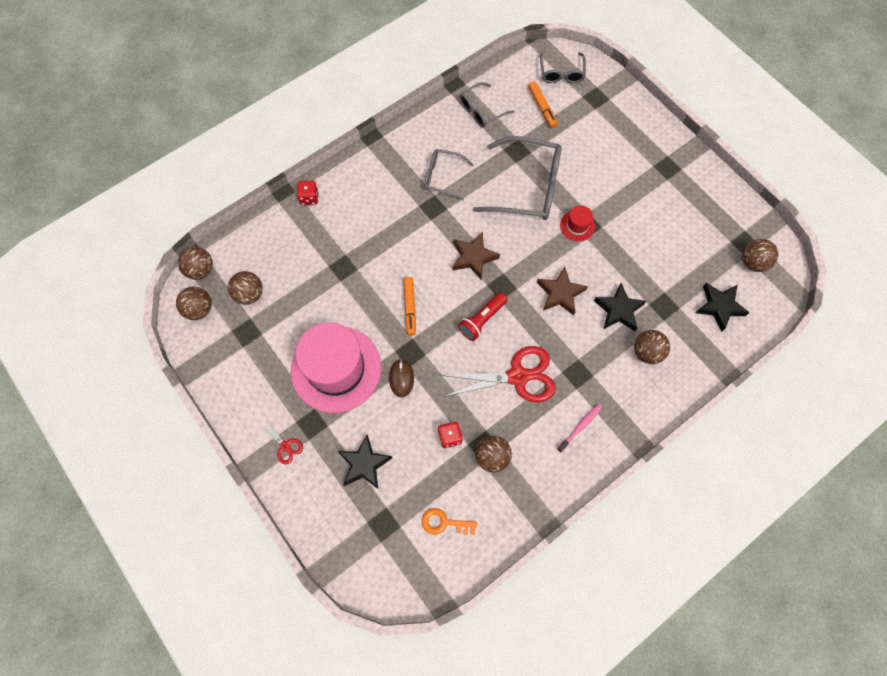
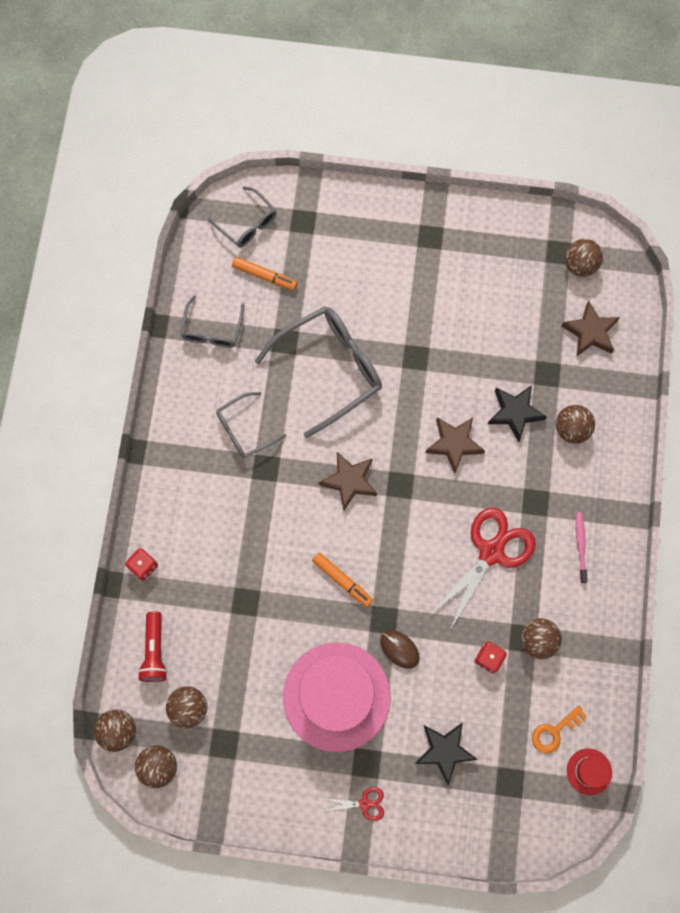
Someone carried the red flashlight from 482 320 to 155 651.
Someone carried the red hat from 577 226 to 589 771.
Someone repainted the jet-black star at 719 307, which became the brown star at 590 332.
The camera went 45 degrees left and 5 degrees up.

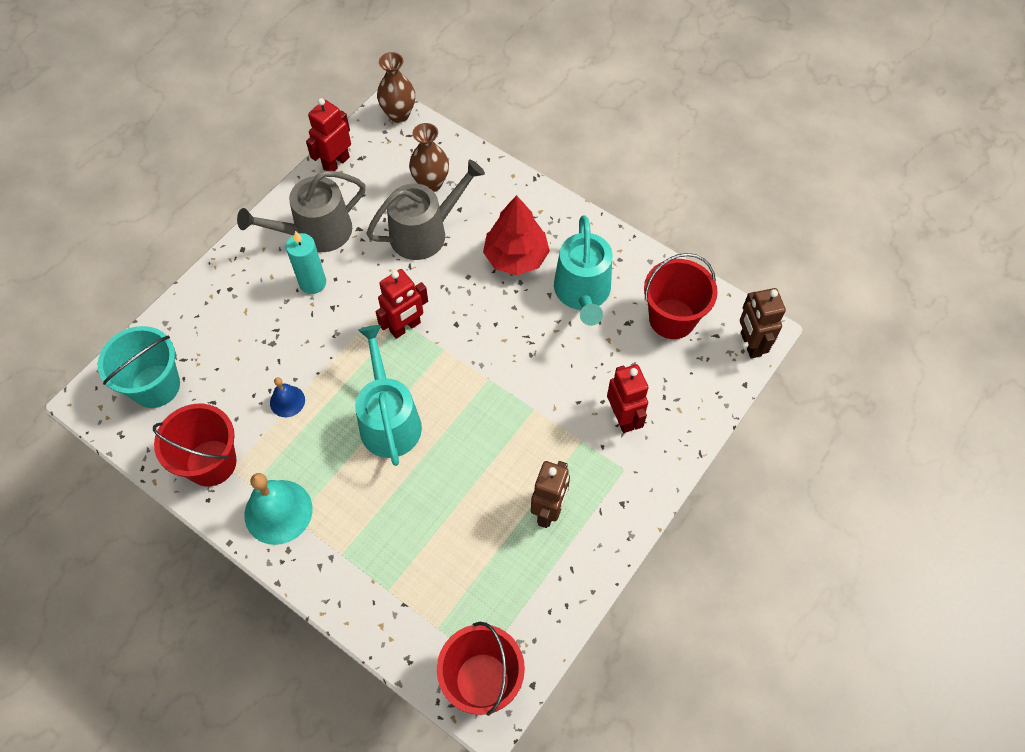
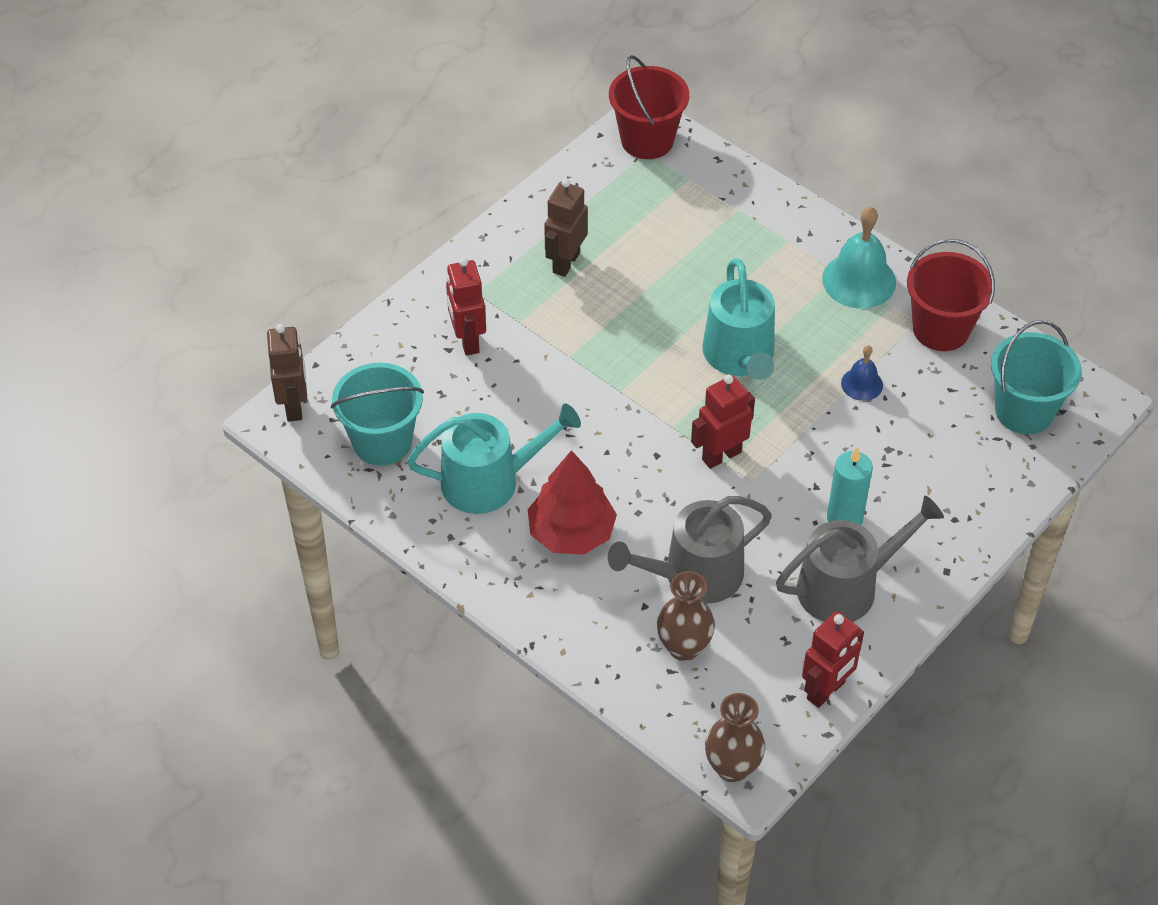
Someone repainted the red bucket at 672 319, which became the teal bucket at 382 442.
Someone rotated the teal watering can at 582 292 by 75 degrees clockwise.
The camera went 175 degrees left and 10 degrees down.

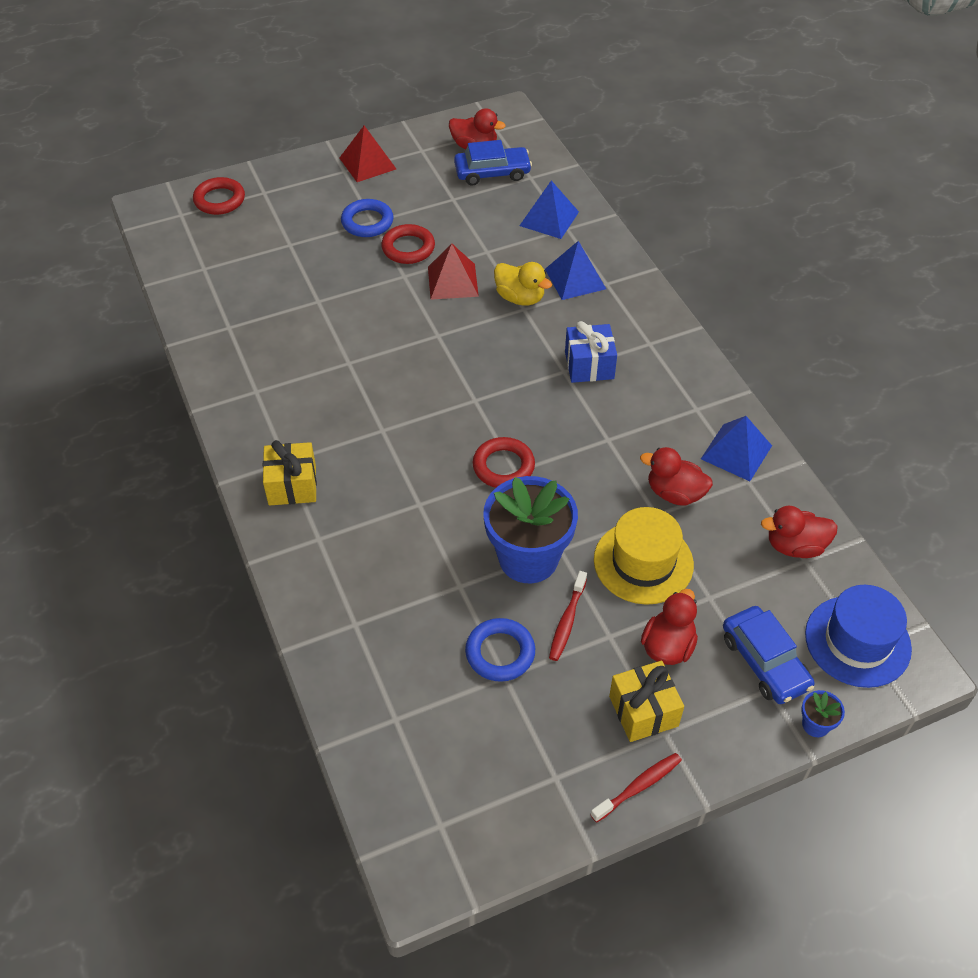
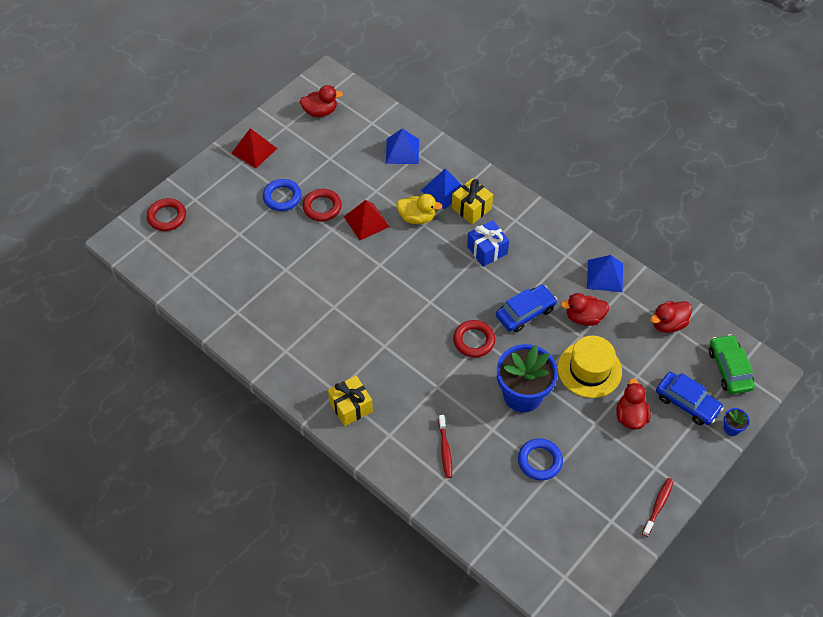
Someone carried the blue toy car from 492 173 to 525 312.
Someone carried the red tooth brush from 567 621 to 445 450.
Someone carried the yellow present from 643 711 to 471 208.
Someone swapped the blue hat at 857 641 for the green toy car at 729 369.
The camera went 25 degrees left and 5 degrees up.

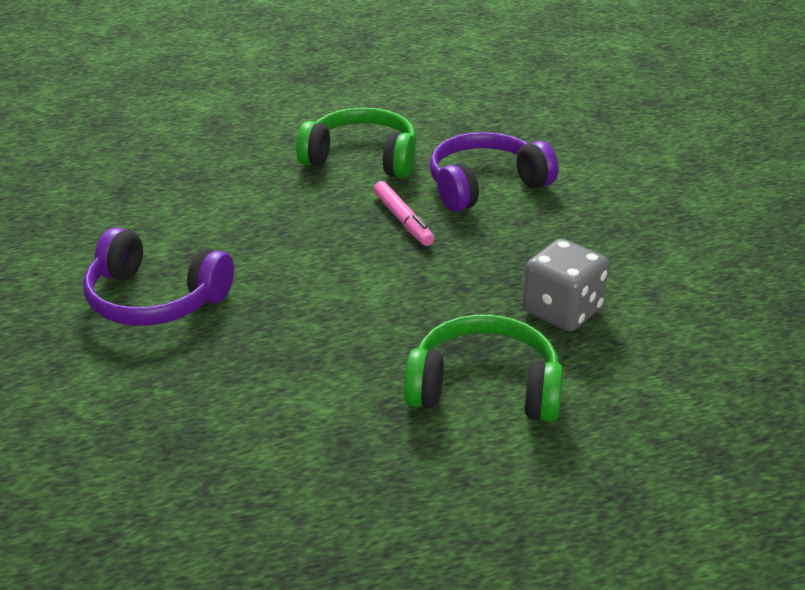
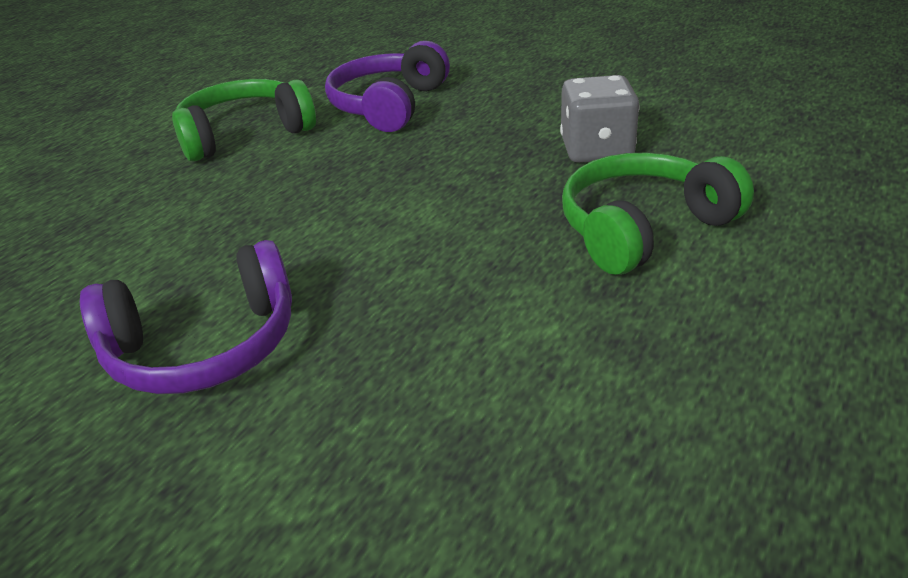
Someone took away the rose-pink felt pen at 403 220.
The camera went 40 degrees left and 0 degrees up.

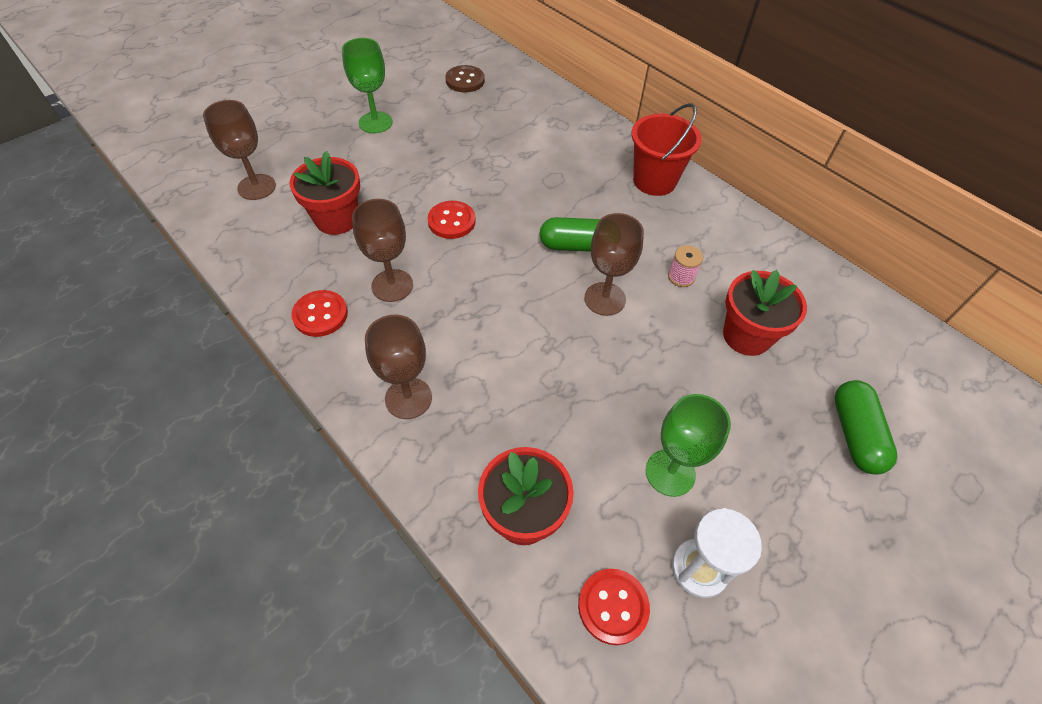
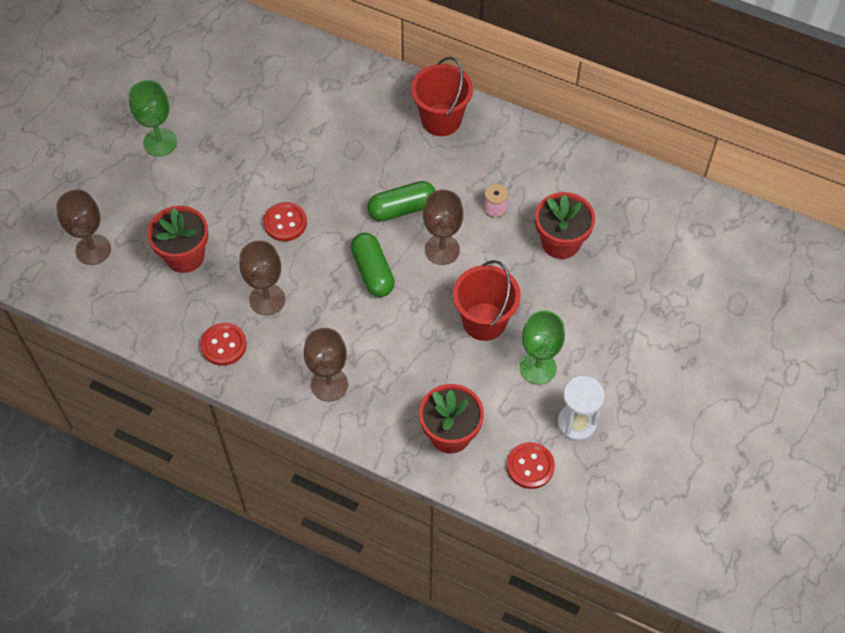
Someone took away the brown sewing button at 465 80.
Someone put down the red bucket at 484 321.
Someone carried the green pill shape from 855 434 to 373 272.
The camera went 20 degrees left and 5 degrees up.

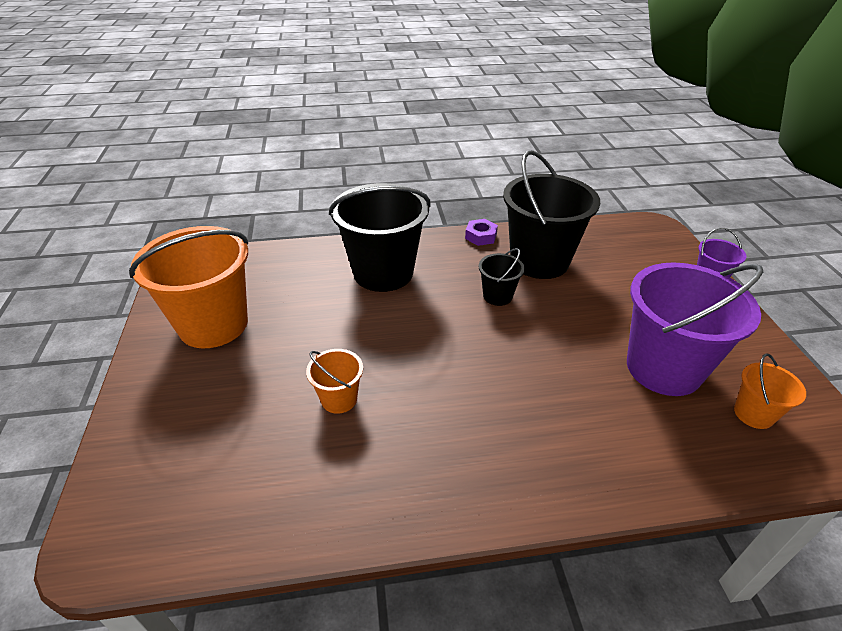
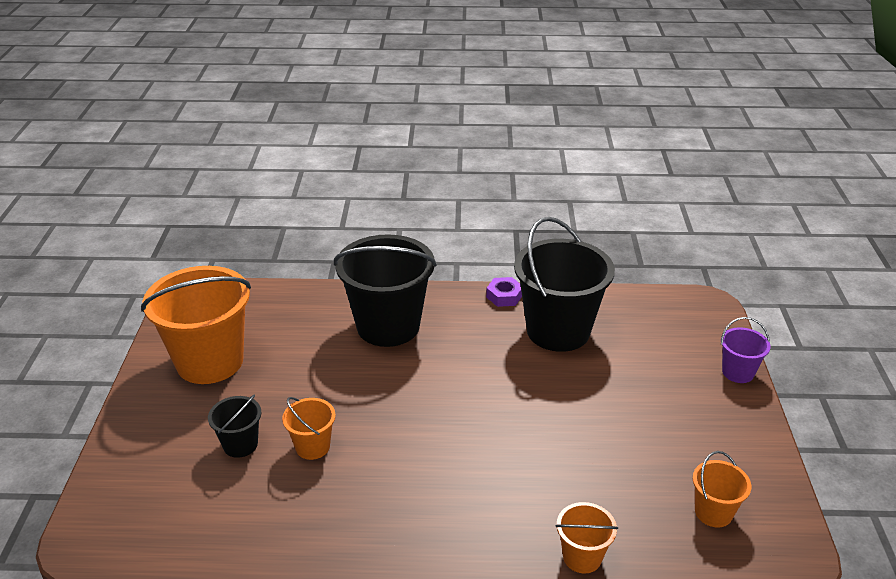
Someone took away the violet bucket at 663 368.
Someone put down the orange bucket at 582 557.
Someone carried the jet-black bucket from 497 296 to 240 445.
The camera went 10 degrees right and 5 degrees down.

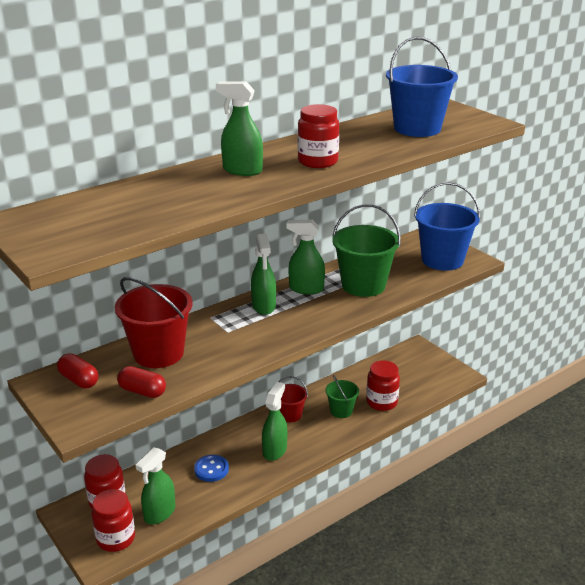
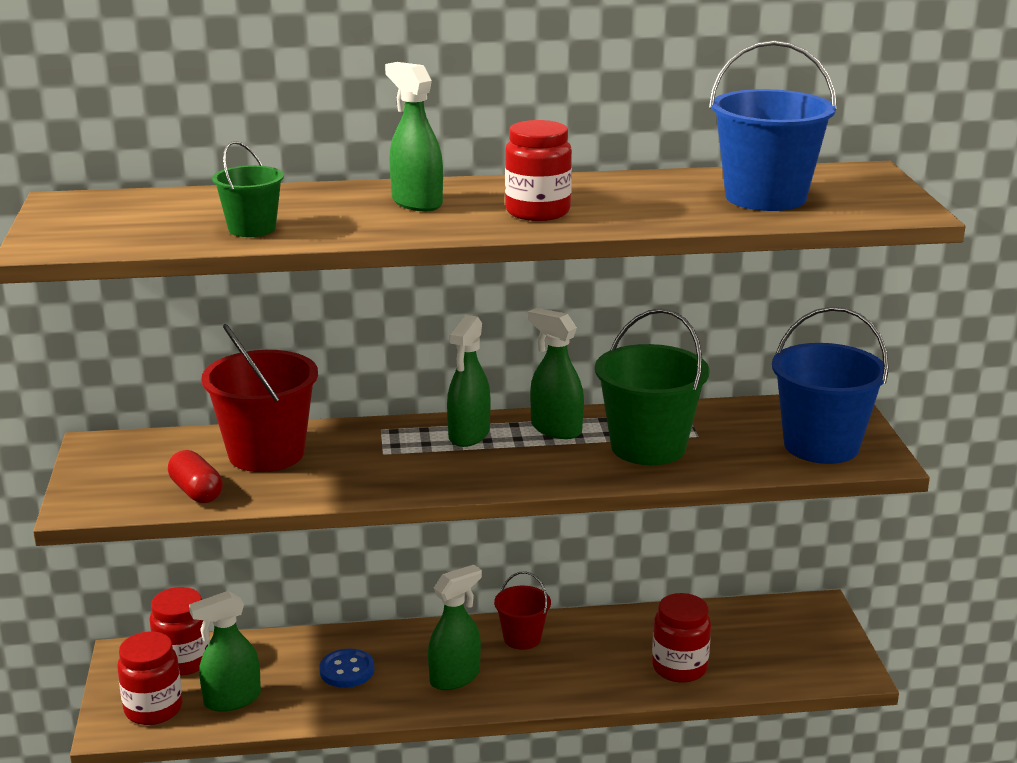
Someone took away the red pill shape at 79 380.
Someone carried the green bucket from 341 411 to 252 229.
The camera went 30 degrees right and 5 degrees down.

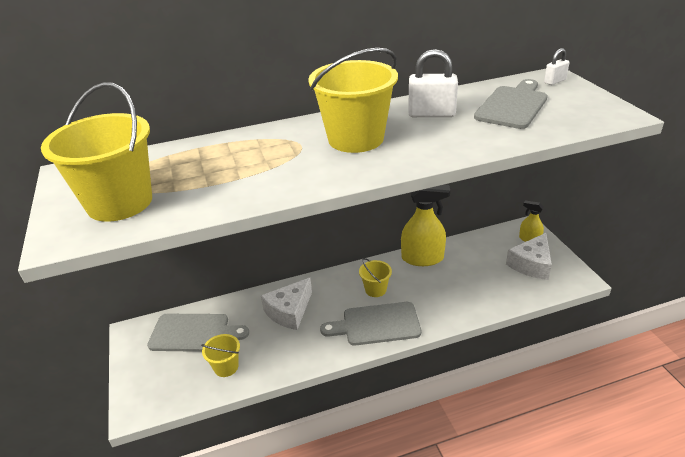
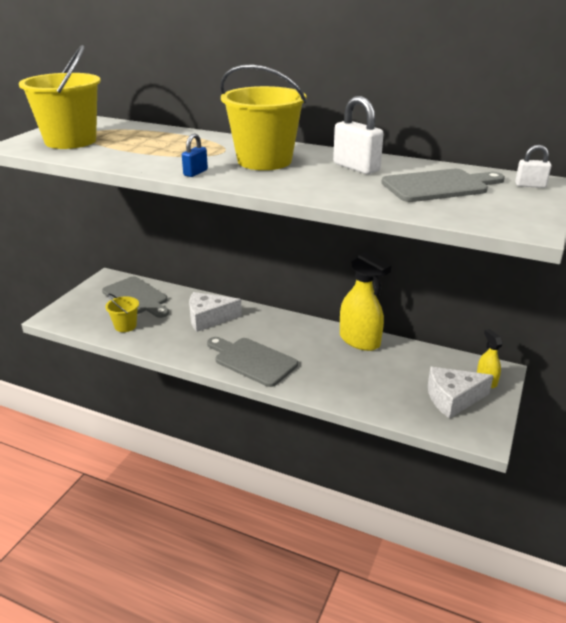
Someone took away the yellow bucket at 375 289.
Someone put down the blue padlock at 195 173.
The camera went 40 degrees right and 5 degrees down.

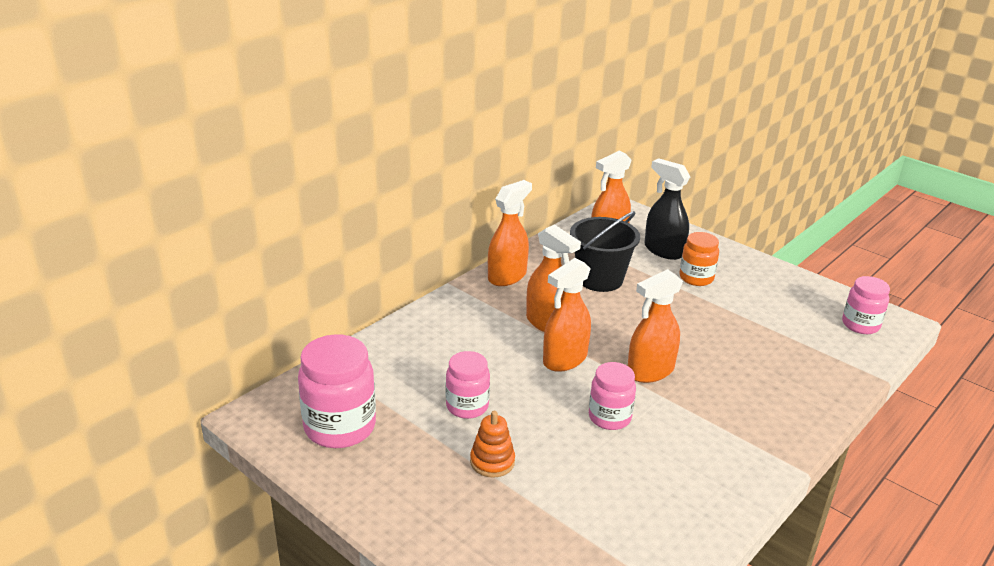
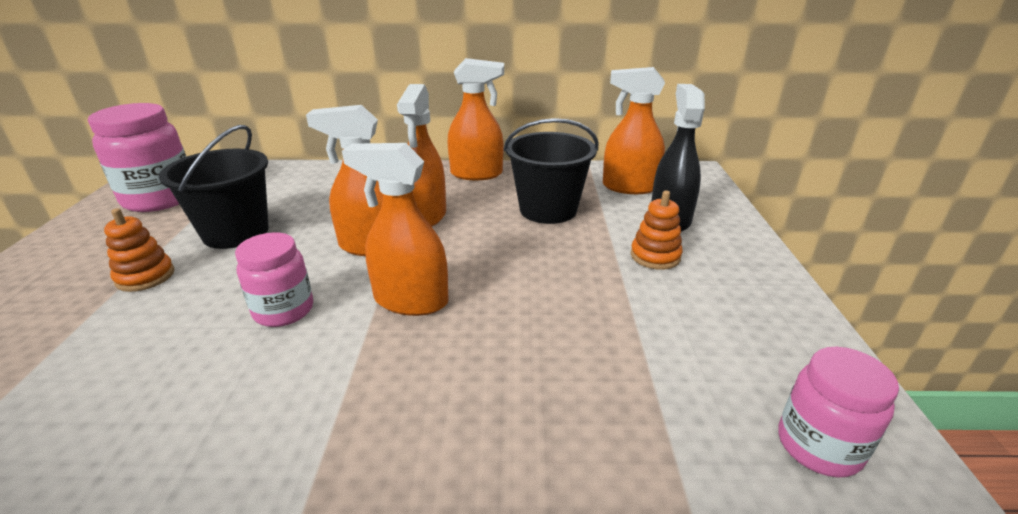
Someone swapped the rose-pink preserve jar at 467 406 for the jet-black bucket at 236 232.
Someone swapped the orange preserve jar at 696 278 for the orange stacking toy at 655 256.
The camera went 50 degrees right and 0 degrees up.

